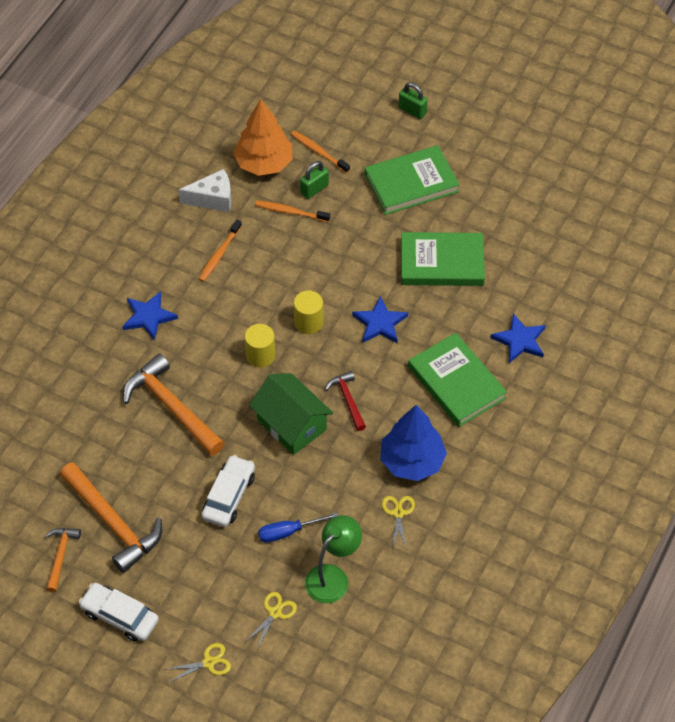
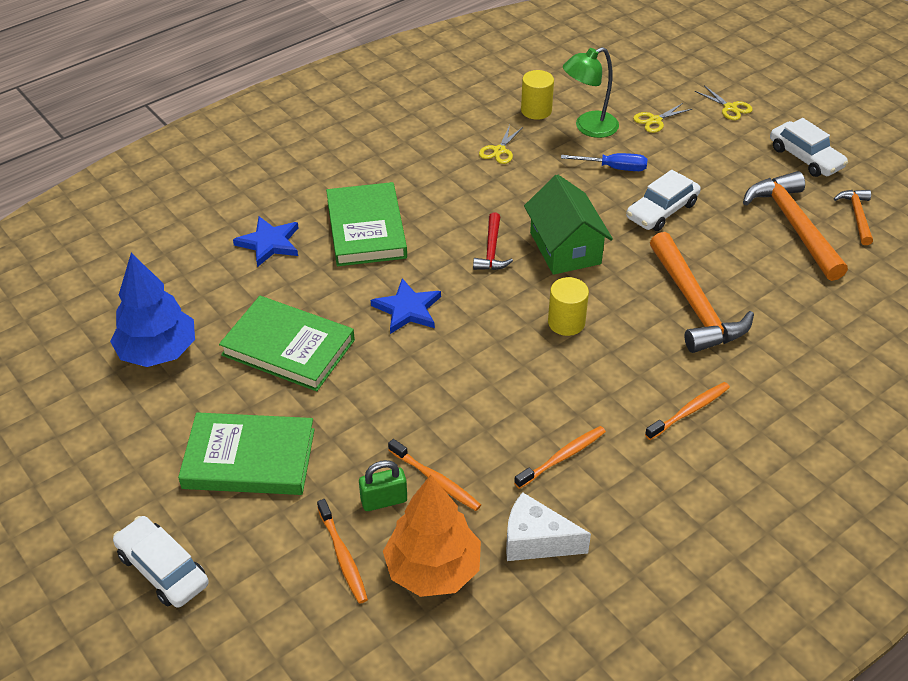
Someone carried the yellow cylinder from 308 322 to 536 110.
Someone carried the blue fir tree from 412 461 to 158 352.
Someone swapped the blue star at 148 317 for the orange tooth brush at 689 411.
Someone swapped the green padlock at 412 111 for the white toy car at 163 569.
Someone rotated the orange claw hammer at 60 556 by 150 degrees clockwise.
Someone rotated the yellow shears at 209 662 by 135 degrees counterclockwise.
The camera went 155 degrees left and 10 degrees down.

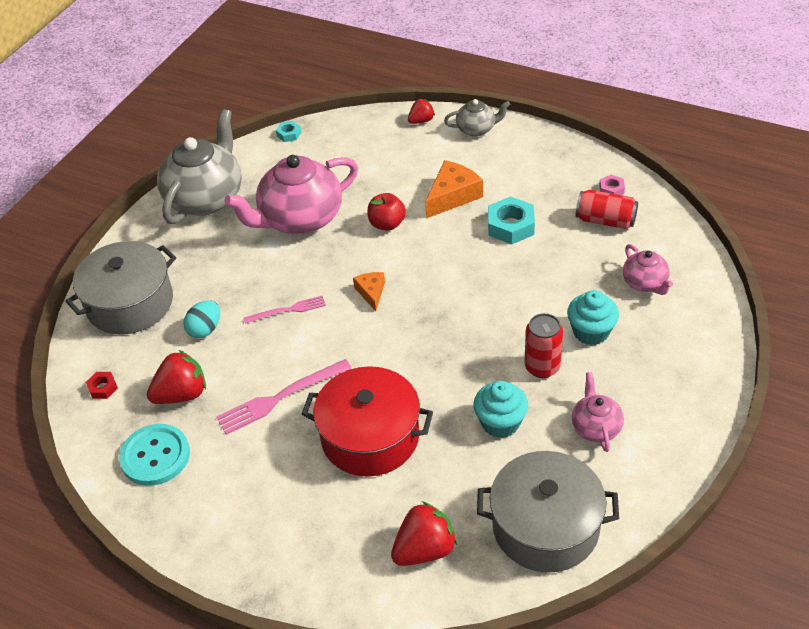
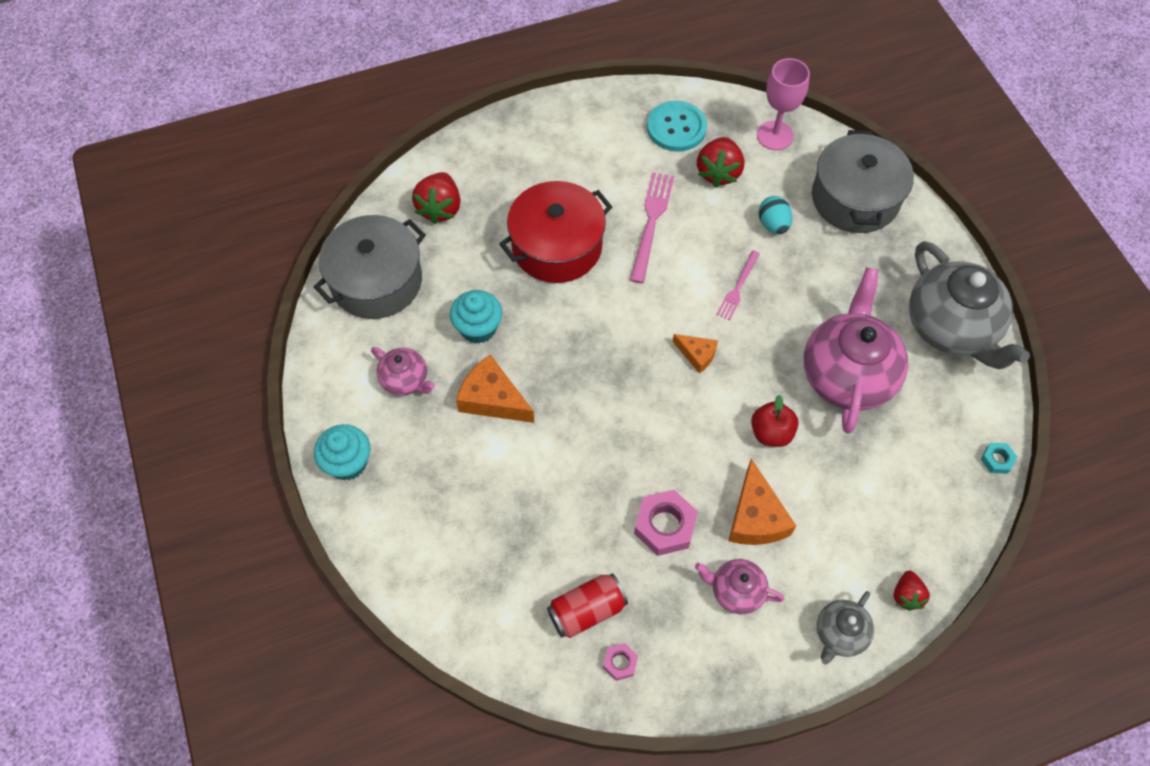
Someone carried the teal fairy cake from 591 332 to 348 462.
Someone carried the rose-pink china teapot from 645 283 to 736 591.
Someone swapped the red nut at 103 388 for the rose-pink wine glass at 775 135.
Someone swapped the red can at 542 367 for the orange cheese wedge at 492 399.
Someone repainted the teal nut at 510 226, which became the rose-pink nut at 665 526.
The camera went 130 degrees right and 15 degrees up.

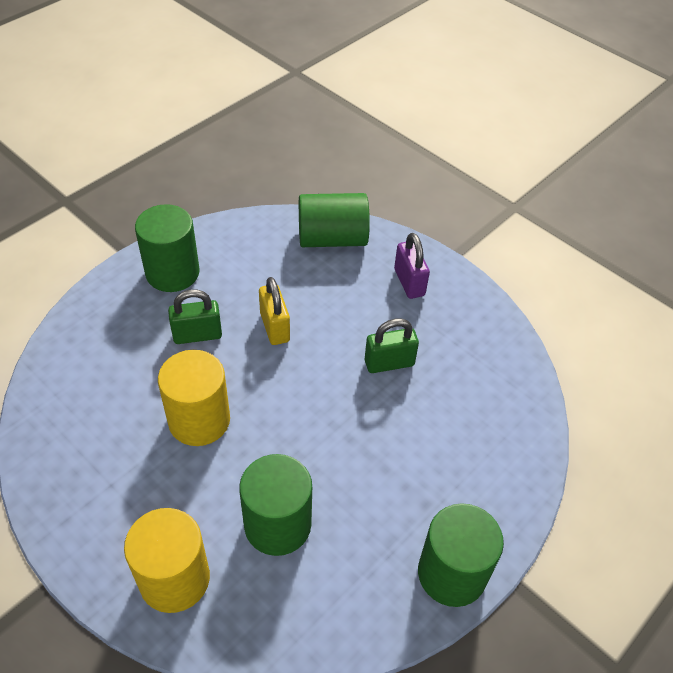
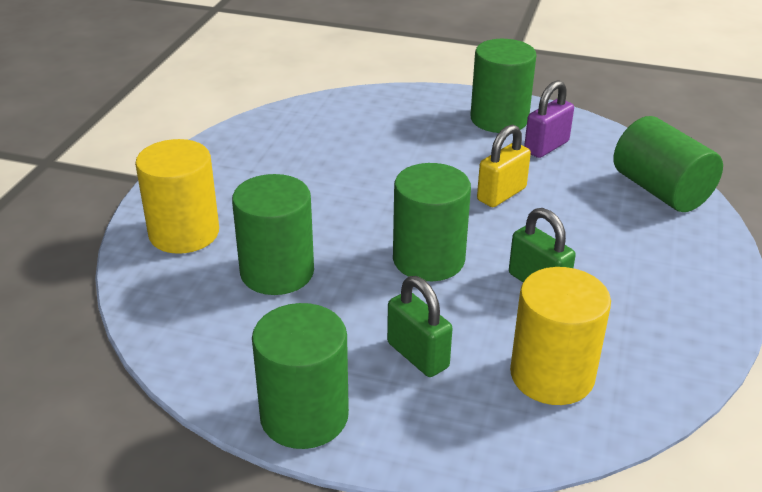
Someone put down the green cylinder at 428 259.
Someone carried the yellow cylinder from 199 420 to 552 375.
Someone carried the green padlock from 197 335 to 417 355.
Someone carried the violet padlock from 409 282 to 546 147.
The camera went 65 degrees right and 15 degrees down.

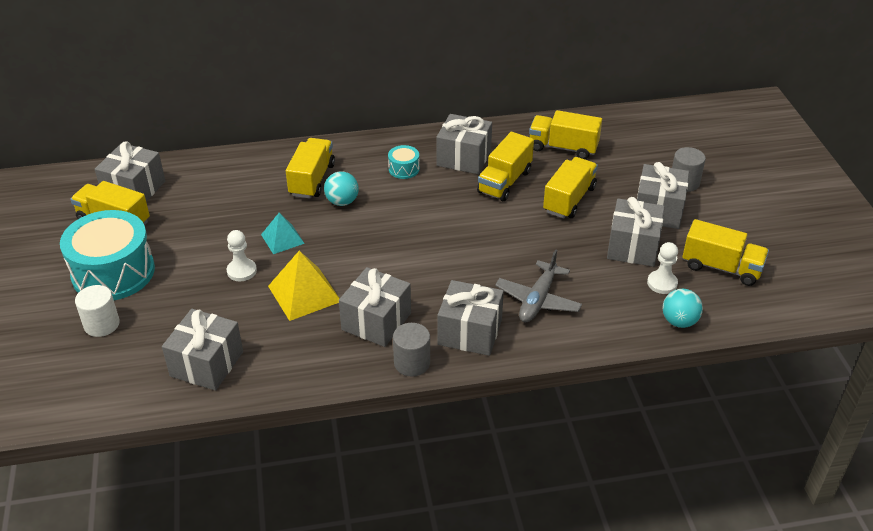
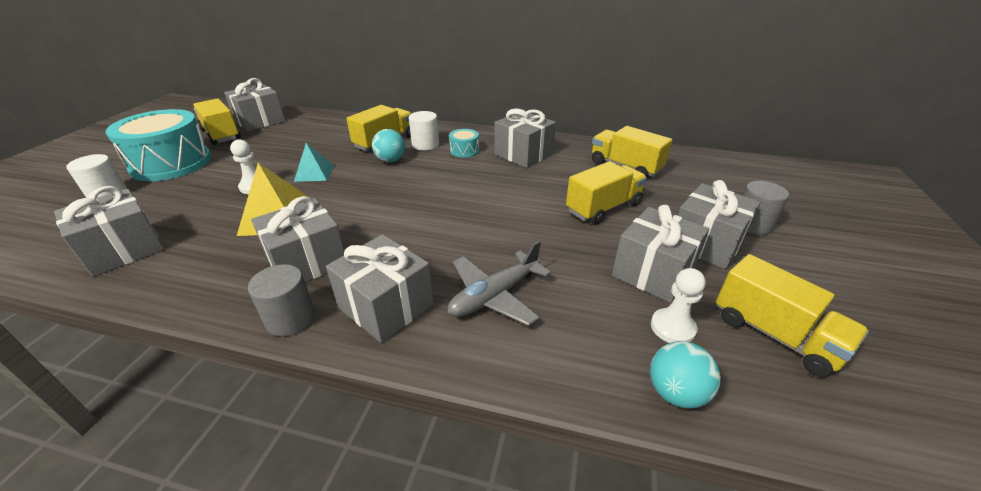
Someone took away the yellow lorry at 504 182.
Someone put down the white cylinder at 425 145.
The camera went 25 degrees right and 5 degrees down.

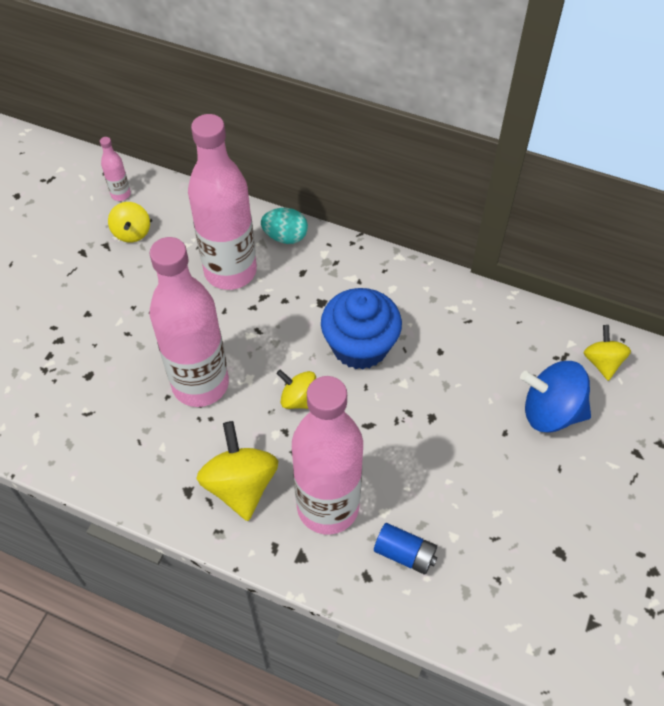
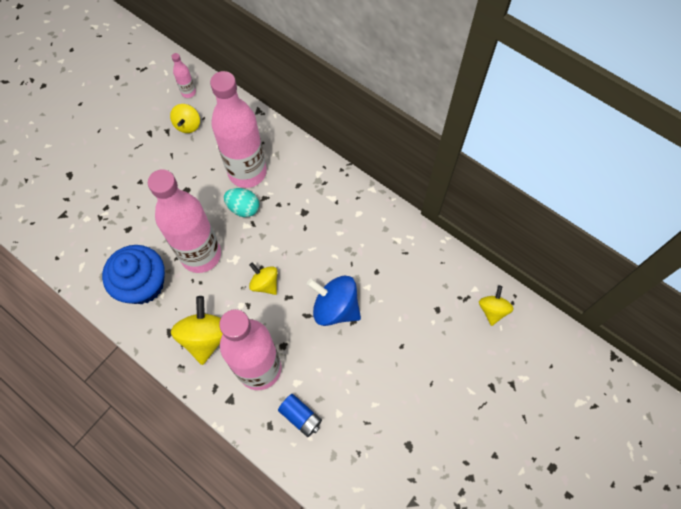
Someone carried the teal egg from 285 237 to 243 208.
Someone carried the blue fairy cake from 360 346 to 143 284.
Someone carried the blue toy top from 550 412 to 335 308.
The camera went 15 degrees right and 10 degrees up.

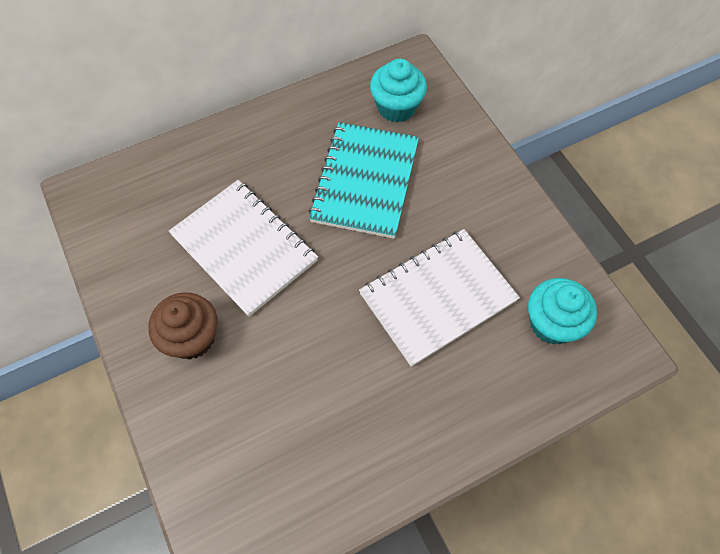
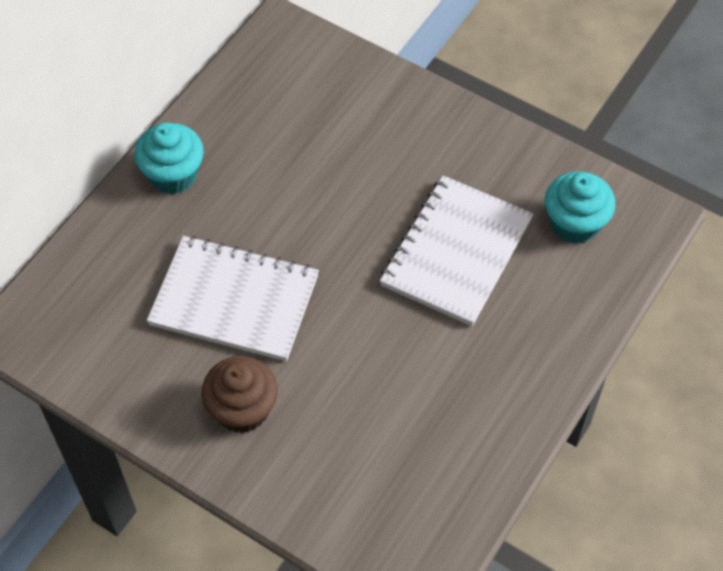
Someone took away the teal exercise book at 365 181.
Someone carried the teal fairy cake from 396 107 to 173 174.
The camera went 30 degrees left and 5 degrees down.

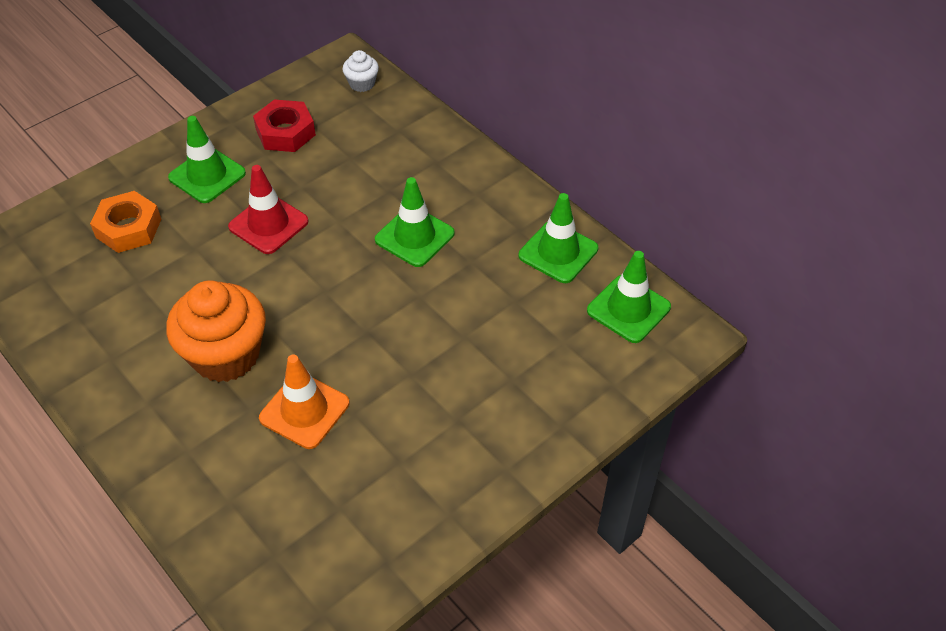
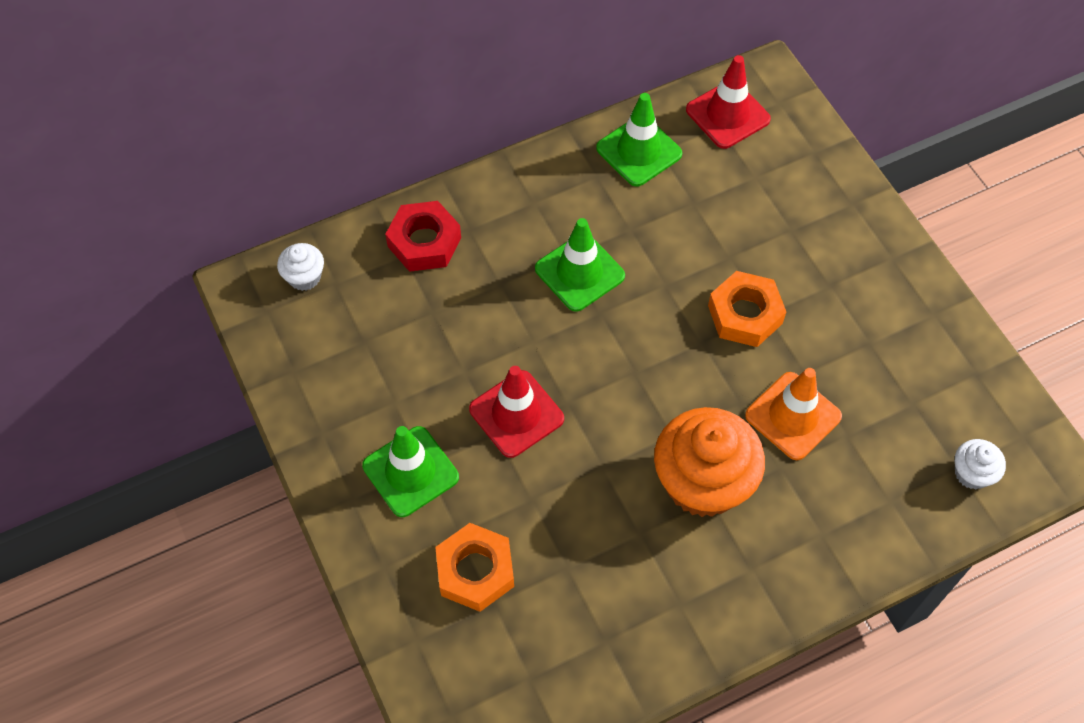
Someone put down the orange nut at 745 314.
Someone put down the white fairy cake at 972 473.
Someone carried the red nut from 285 132 to 424 242.
Someone repainted the green road cone at 628 309, which became the red road cone at 727 115.
The camera went 75 degrees left and 10 degrees up.

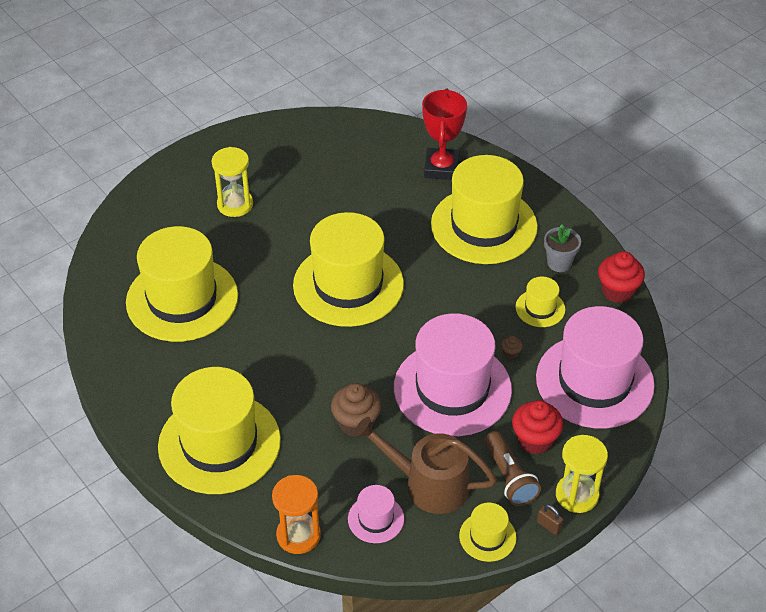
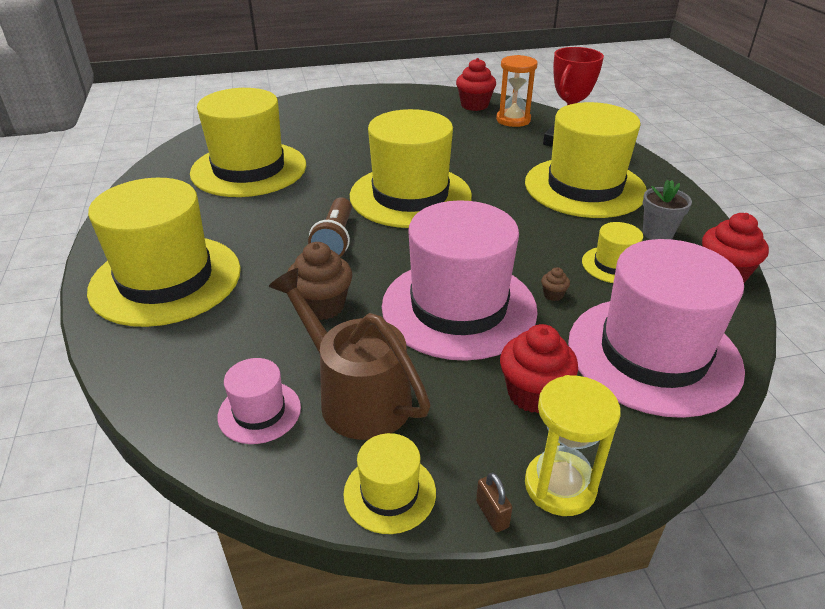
Someone took away the yellow sand timer at 235 204.
Someone put down the red fairy cake at 474 105.
Someone carried the orange sand timer from 298 535 to 513 120.
Someone carried the brown flashlight from 509 477 to 335 240.
The camera went 25 degrees right and 10 degrees down.

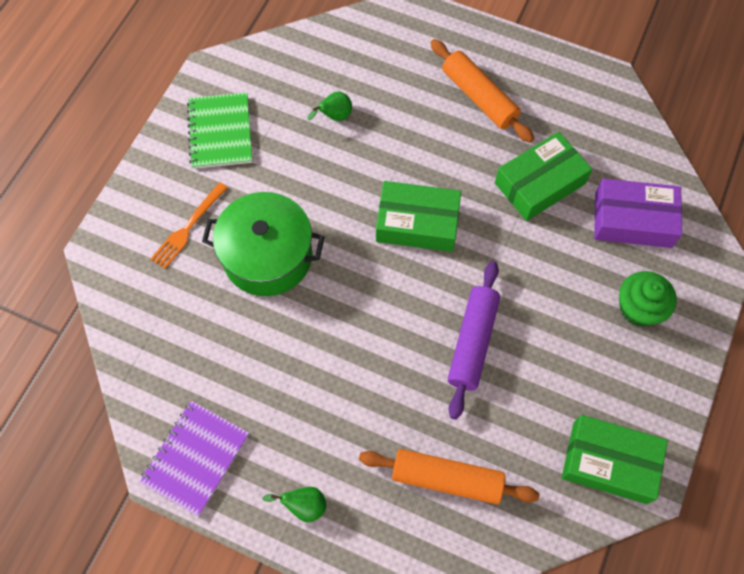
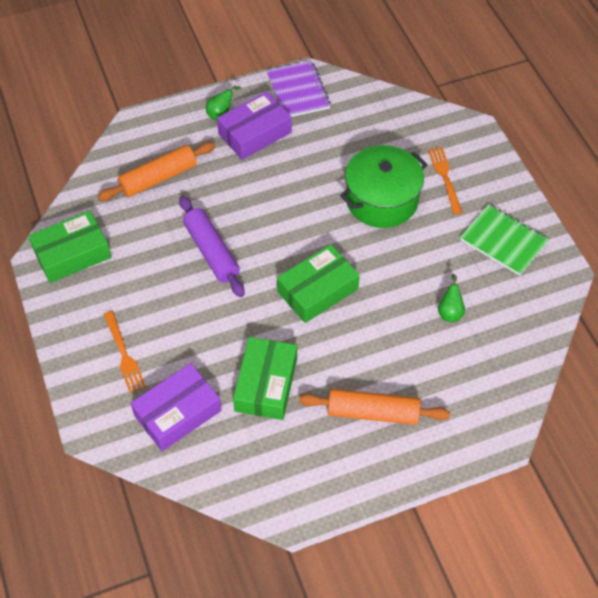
Someone put down the violet package at 255 133.
Someone swapped the green fairy cake at 639 308 for the orange fork at 124 355.
The camera went 135 degrees right and 10 degrees down.

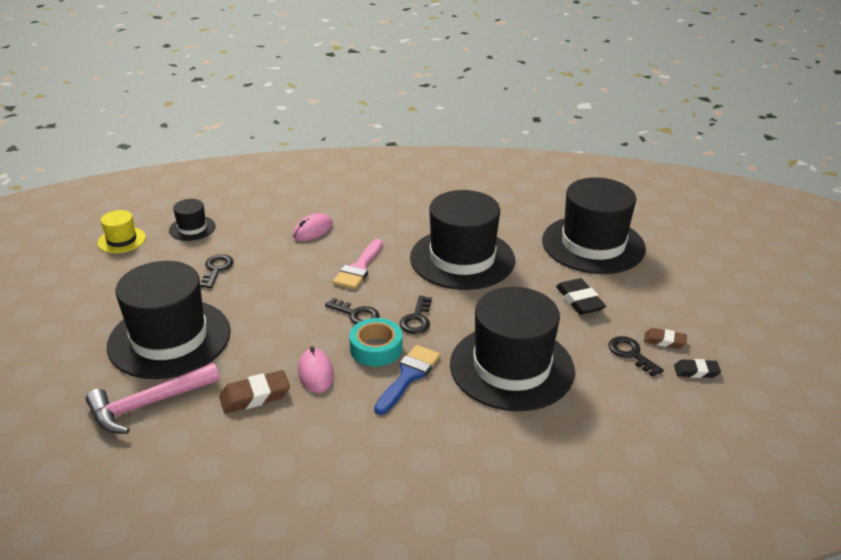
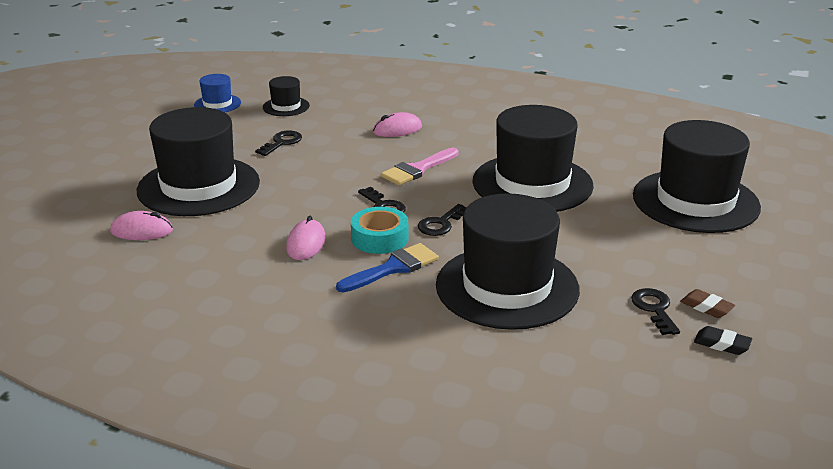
Someone took away the brown gum eraser at 255 396.
Someone took away the jet-black gum eraser at 579 300.
Someone swapped the rose-pink claw hammer at 148 404 for the rose-pink mouse at 142 231.
Someone repainted the yellow hat at 121 240, which became the blue hat at 217 104.
The camera went 25 degrees right and 5 degrees down.

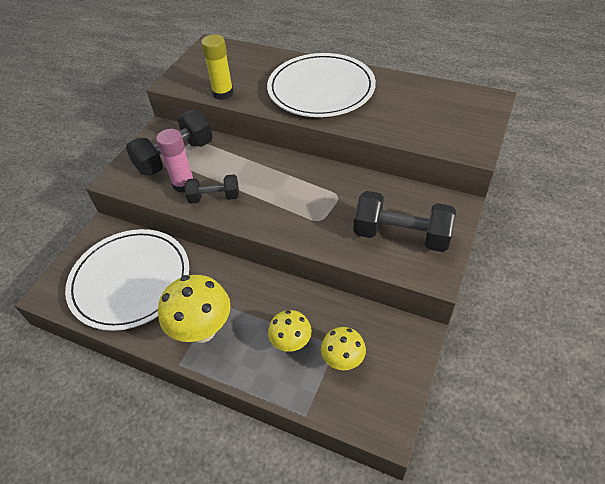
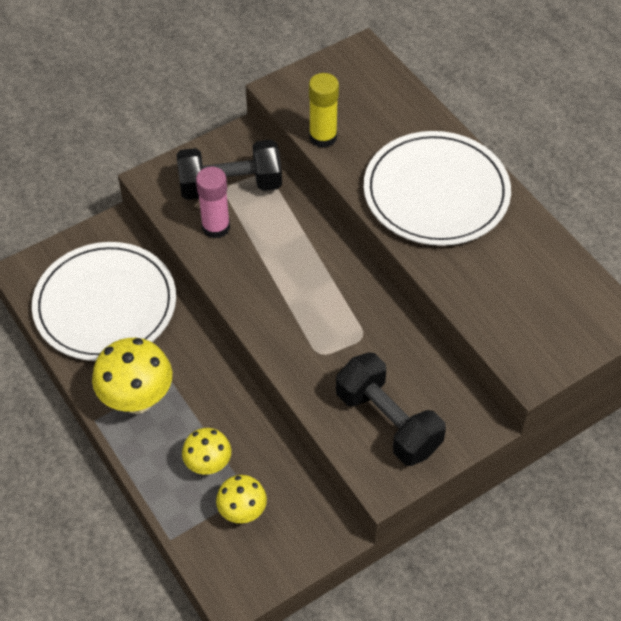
Someone took away the jet-black hand weight at 214 197.
The camera went 30 degrees right and 5 degrees up.

